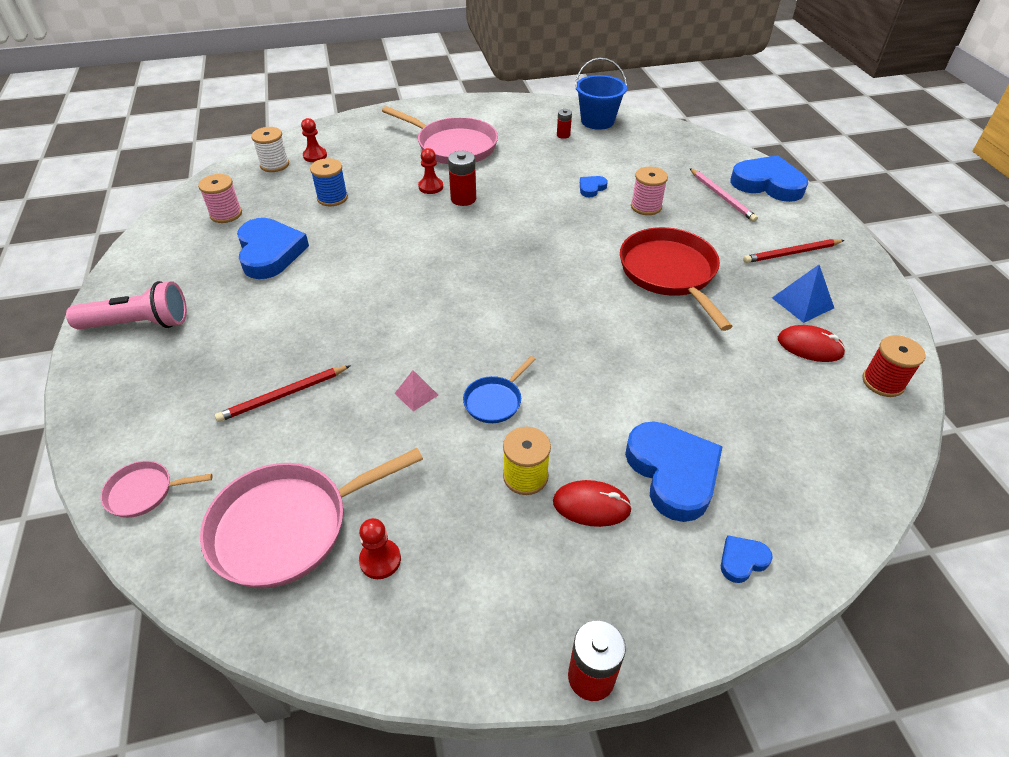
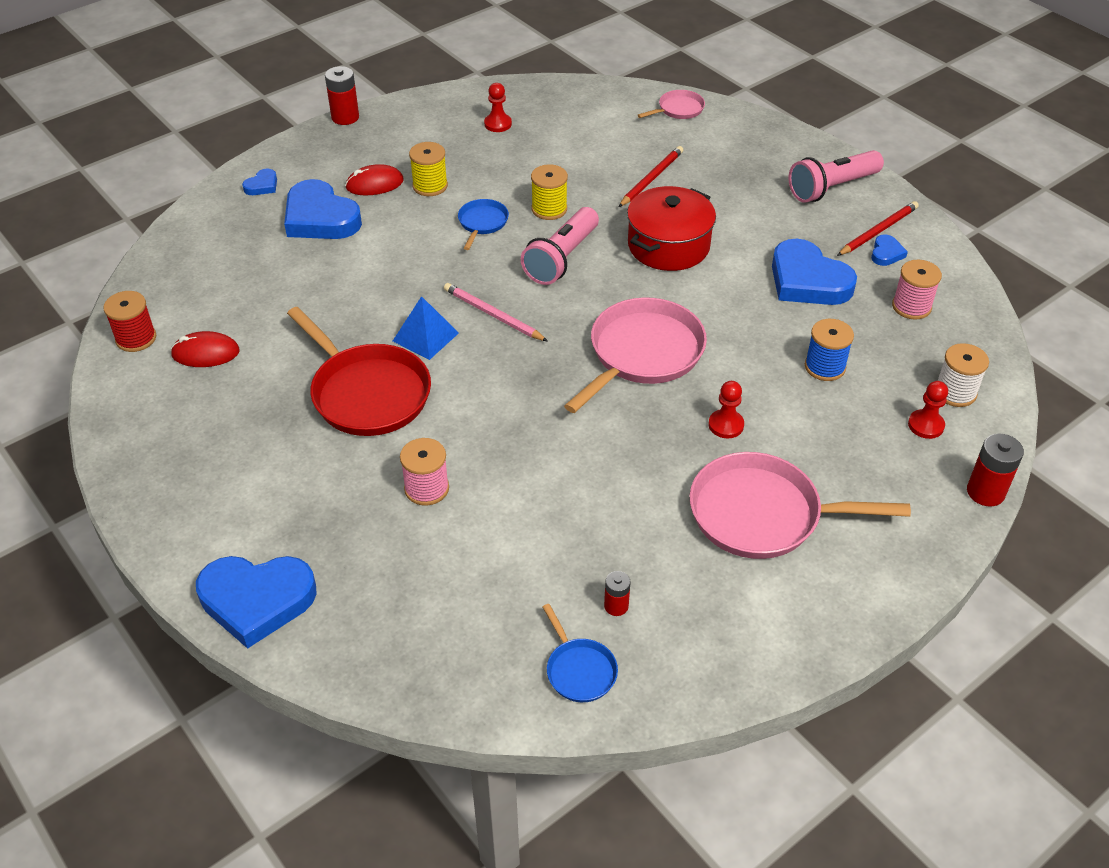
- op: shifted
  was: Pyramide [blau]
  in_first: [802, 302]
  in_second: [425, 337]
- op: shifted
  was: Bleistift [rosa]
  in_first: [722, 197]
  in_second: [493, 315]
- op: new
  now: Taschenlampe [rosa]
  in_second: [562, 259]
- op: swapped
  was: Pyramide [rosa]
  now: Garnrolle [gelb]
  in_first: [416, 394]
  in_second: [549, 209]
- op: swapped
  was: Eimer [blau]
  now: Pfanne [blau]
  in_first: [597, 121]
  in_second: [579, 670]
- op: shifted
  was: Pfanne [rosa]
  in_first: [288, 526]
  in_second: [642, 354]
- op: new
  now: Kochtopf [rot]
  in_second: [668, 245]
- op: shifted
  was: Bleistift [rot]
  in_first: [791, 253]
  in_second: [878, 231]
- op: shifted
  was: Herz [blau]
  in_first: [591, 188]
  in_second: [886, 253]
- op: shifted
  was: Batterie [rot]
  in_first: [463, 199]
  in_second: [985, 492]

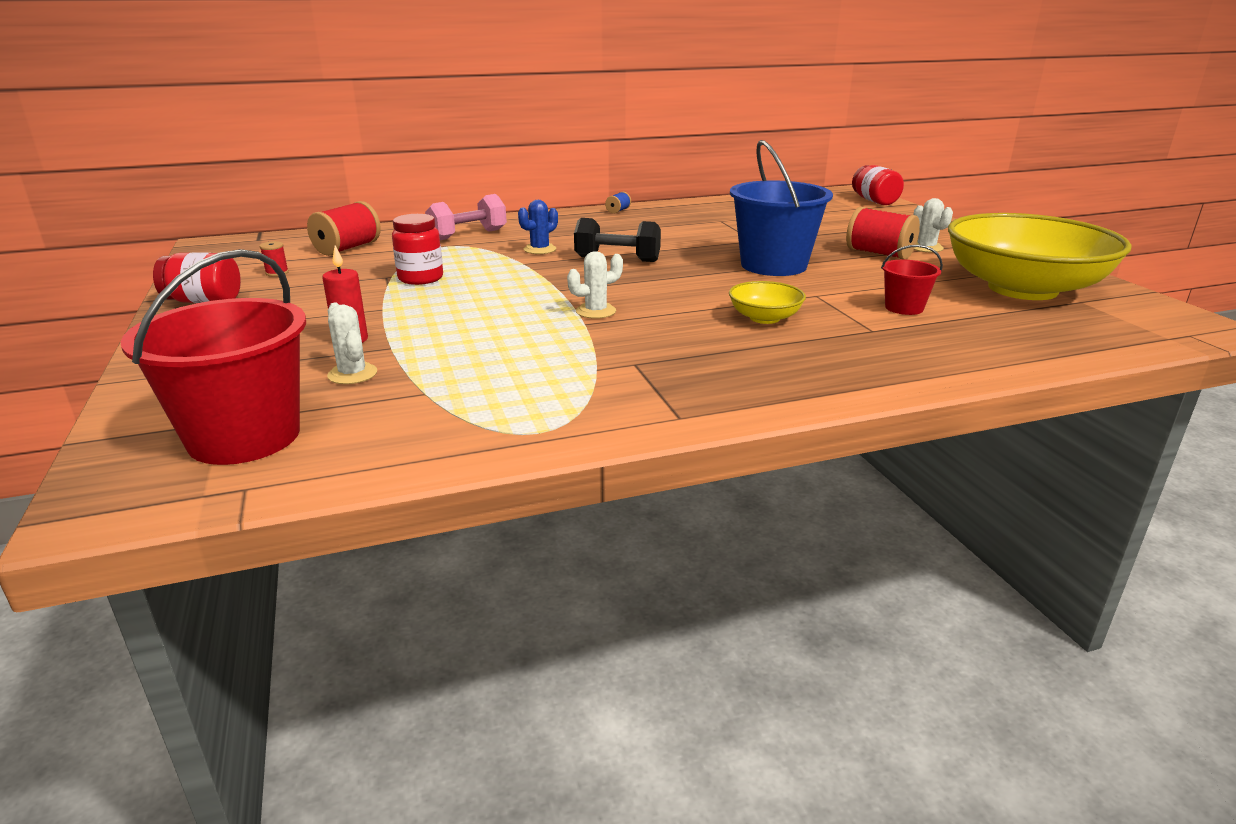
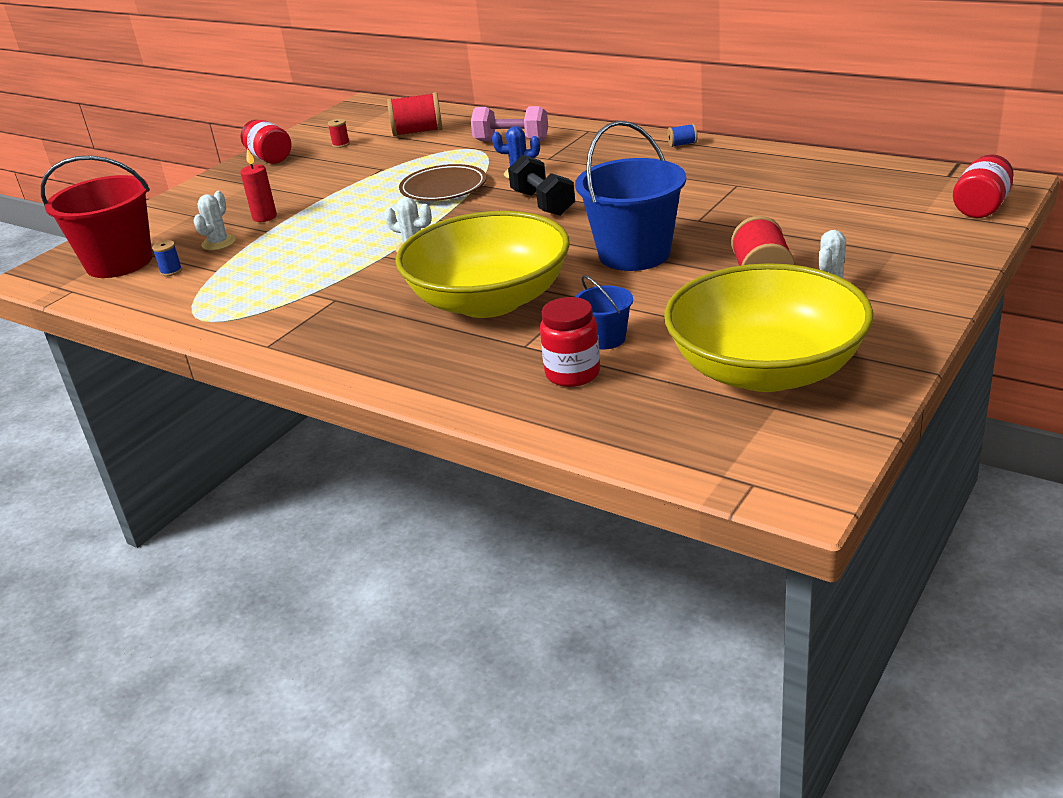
- op: new
  now: Garnrolle [blau]
  in_second: [171, 271]
- op: scaled
  was: Schüssel [gelb]
  in_first: [764, 318]
  in_second: [489, 301]
  ratio: 2.35
- op: new
  now: Teller [braun]
  in_second: [443, 188]
- op: shifted
  was: Einmachglas [rot]
  in_first: [420, 278]
  in_second: [572, 374]
- op: repainted
  was: Eimer [rot]
  now: Eimer [blau]
  in_first: [904, 308]
  in_second: [605, 339]

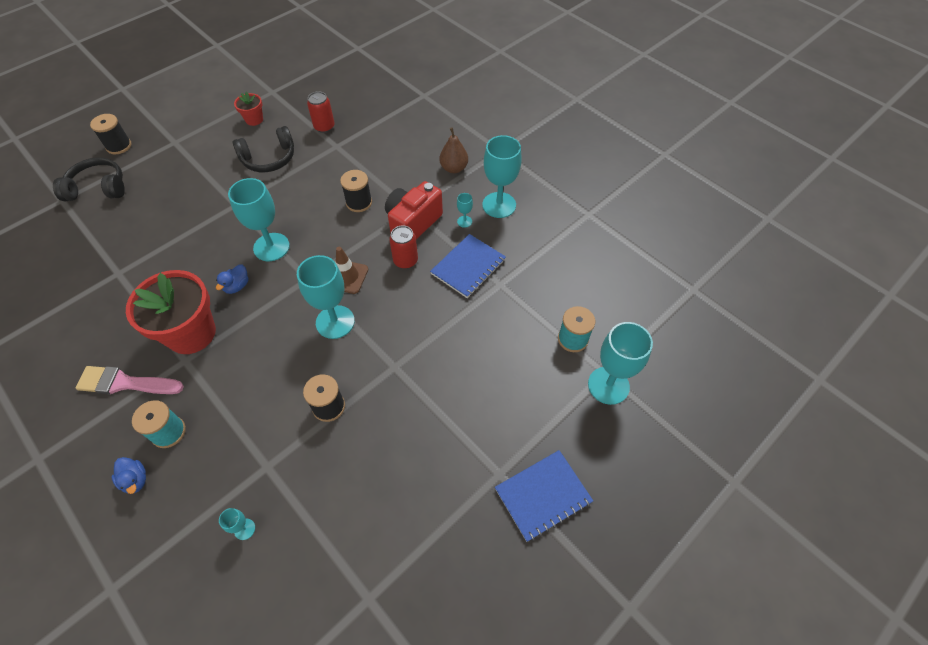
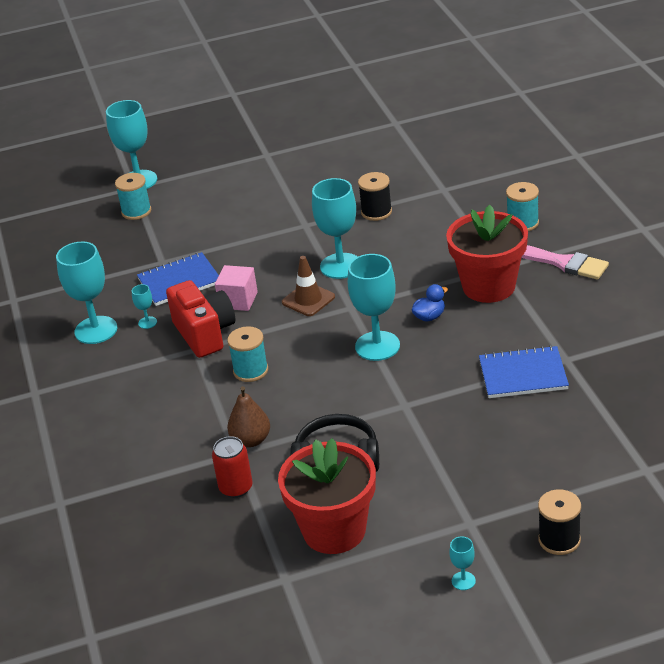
- op: rotated
  was: Kamera [rot]
  in_first: [413, 223]
  in_second: [204, 334]
  clockwise: -90
- op: swapped
  was: Dose [rot]
  now: Kubus [rosa]
  in_first: [405, 261]
  in_second: [238, 300]
- op: repainted
  was: Garnrolle [schwarz]
  now: Garnrolle [türkis]
  in_first: [359, 202]
  in_second: [250, 371]
- op: shifted
  was: Birne [braun]
  in_first: [454, 168]
  in_second: [251, 440]
- op: scaled
  was: Blumentopf [rot]
  in_first: [254, 119]
  in_second: [334, 530]
  ratio: 2.12
- op: shifted
  was: Kelch [türkis]
  in_first: [244, 529]
  in_second: [463, 581]
- op: shifted
  was: Notizbuch [blau]
  in_first: [543, 495]
  in_second: [523, 375]
- op: gone
  was: Kopfhörer [schwarz]
  in_first: [98, 188]
- op: gone
  was: Ente [blau]
  in_first: [135, 480]

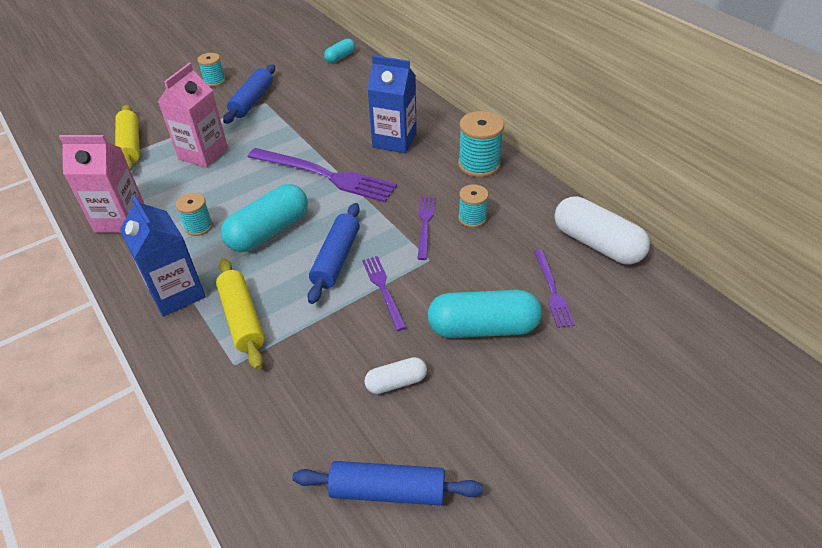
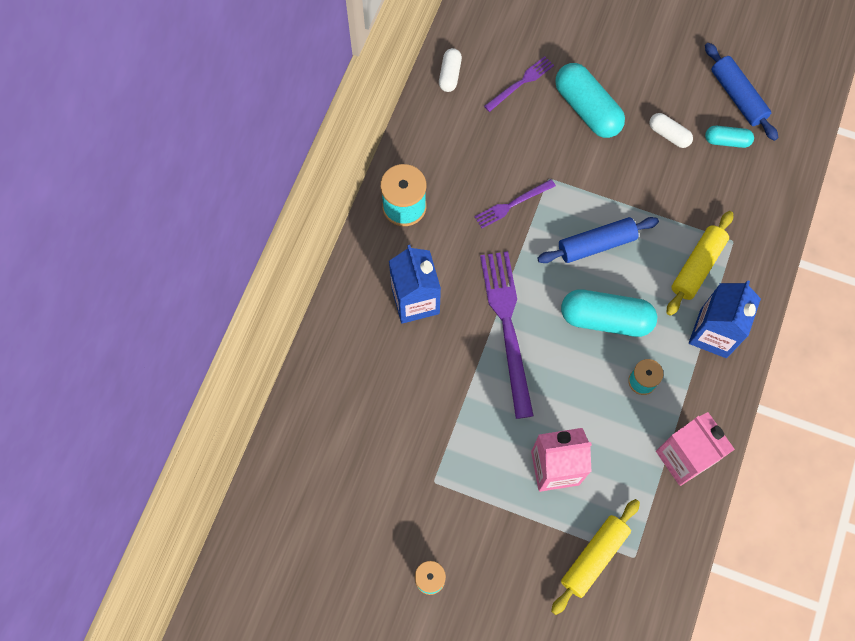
- op: scaled
  was: Kapsel [weiß]
  in_first: [597, 244]
  in_second: [449, 75]
  ratio: 0.53
- op: shifted
  was: Kapsel [türkis]
  in_first: [340, 57]
  in_second: [727, 141]
- op: gone
  was: Nudelholz [blau]
  in_first: [252, 101]
- op: gone
  was: Gabel [lila]
  in_first: [383, 289]
- op: gone
  was: Garnrolle [türkis]
  in_first: [472, 218]

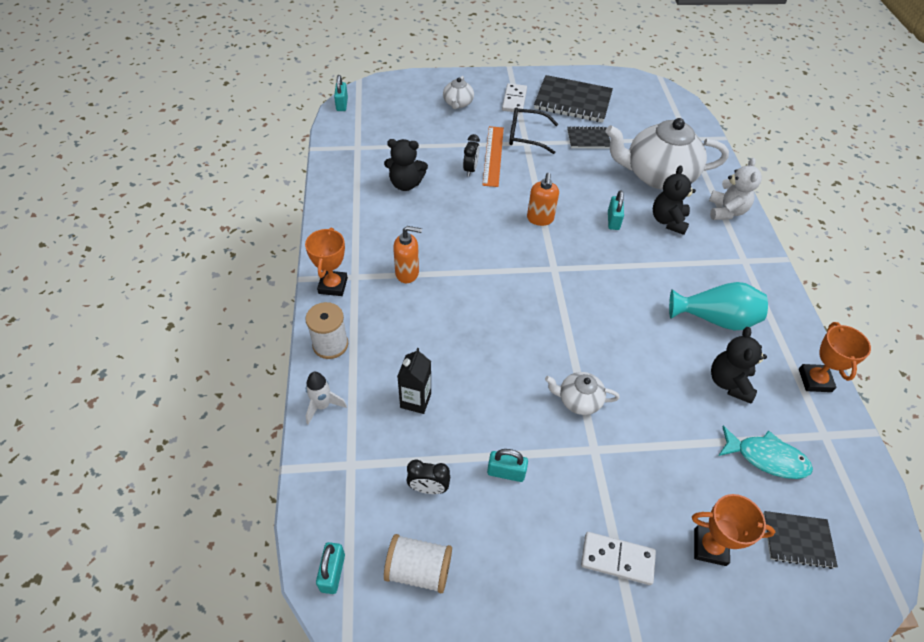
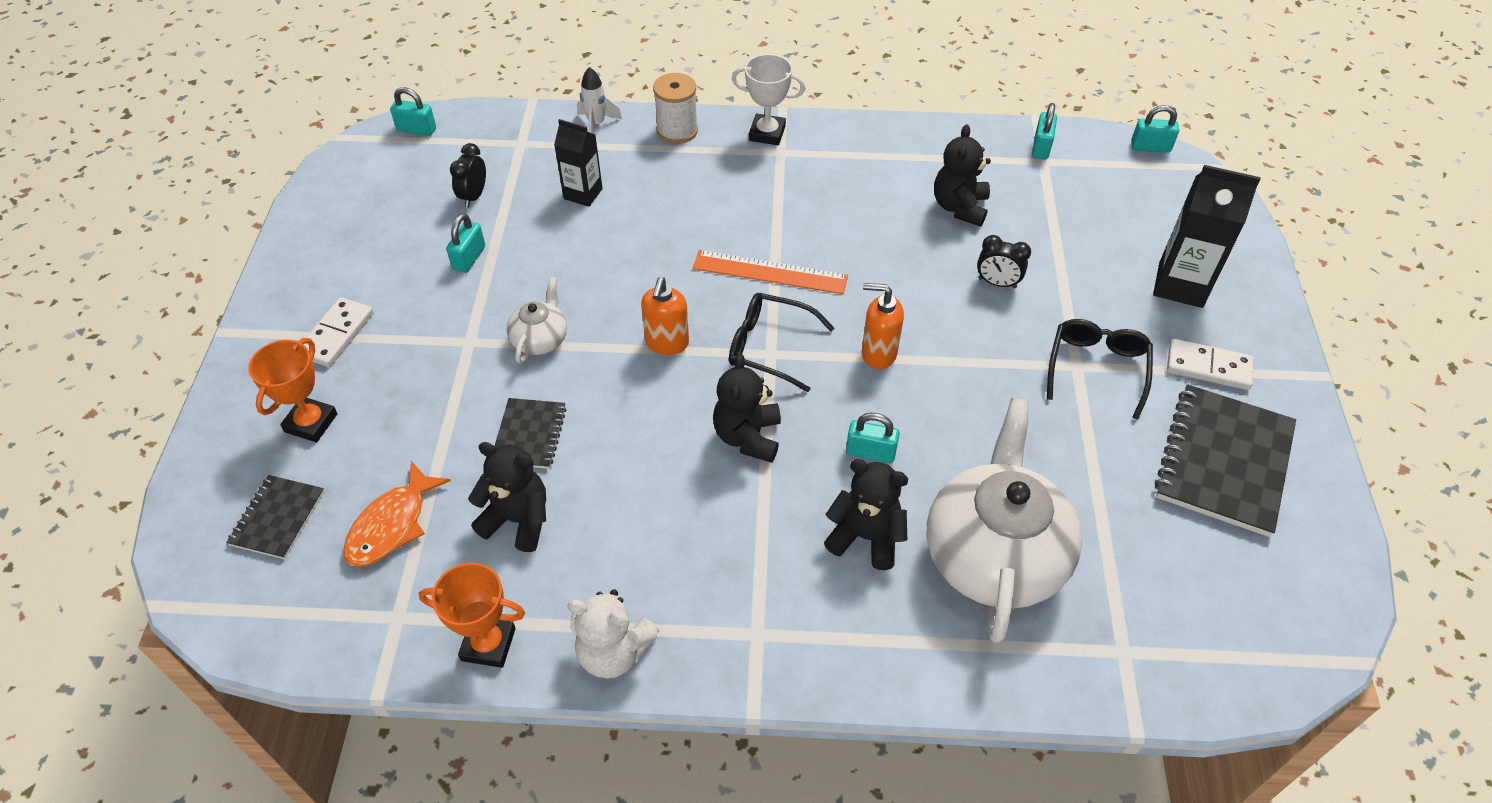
- op: repainted
  was: Fisch [türkis]
  now: Fisch [orange]
  in_first: [766, 458]
  in_second: [392, 525]
- op: shifted
  was: Notizbuch [schwarz]
  in_first: [588, 139]
  in_second: [529, 435]
- op: shifted
  was: Teddybär [weiß]
  in_first: [726, 211]
  in_second: [613, 652]
- op: shifted
  was: Seifenspender [orange]
  in_first: [407, 273]
  in_second: [667, 343]
- op: shifted
  was: Lineal [orange]
  in_first: [493, 155]
  in_second: [770, 272]
- op: new
  now: Teddybär [schwarz]
  in_second: [748, 437]
- op: new
  now: Brille [schwarz]
  in_second: [770, 347]
- op: repainted
  was: Pokal [orange]
  now: Pokal [weiß]
  in_first: [333, 285]
  in_second: [767, 133]
- op: new
  now: Vorhängeschloss [türkis]
  in_second: [1041, 147]
- op: swapped
  was: Teekanne [weiß]
  now: Getränkekarton [schwarz]
  in_first: [458, 103]
  in_second: [1180, 285]
- op: gone
  was: Garnrolle [weiß]
  in_first: [418, 569]
- op: gone
  was: Vase [türkis]
  in_first: [715, 319]

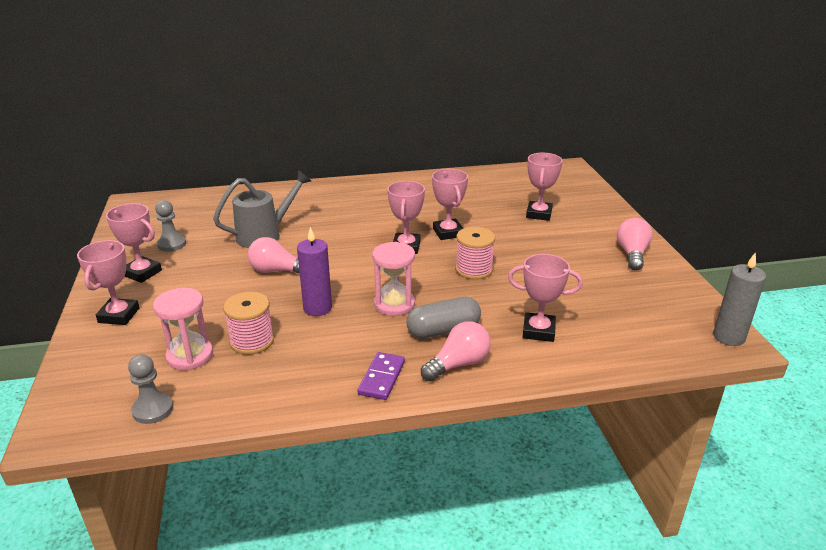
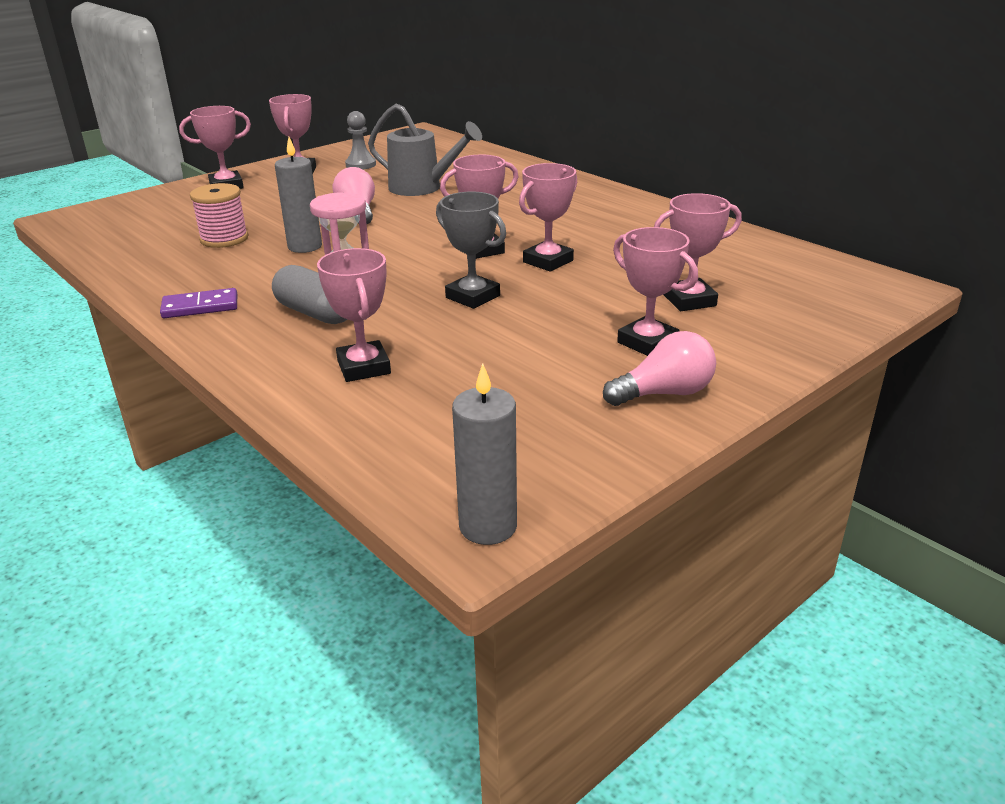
- op: repainted
  was: Kerze [lila]
  now: Kerze [grau]
  in_first: [317, 308]
  in_second: [305, 246]
- op: swapped
  was: Garnrolle [rosa]
  now: Pokal [grau]
  in_first: [474, 269]
  in_second: [472, 297]
- op: new
  now: Pokal [rosa]
  in_second: [647, 342]
- op: gone
  was: Bauer [grau]
  in_first: [153, 409]
- op: gone
  was: Sanduhr [rosa]
  in_first: [190, 356]
- op: gone
  was: Glühbirne [rosa]
  in_first: [458, 364]

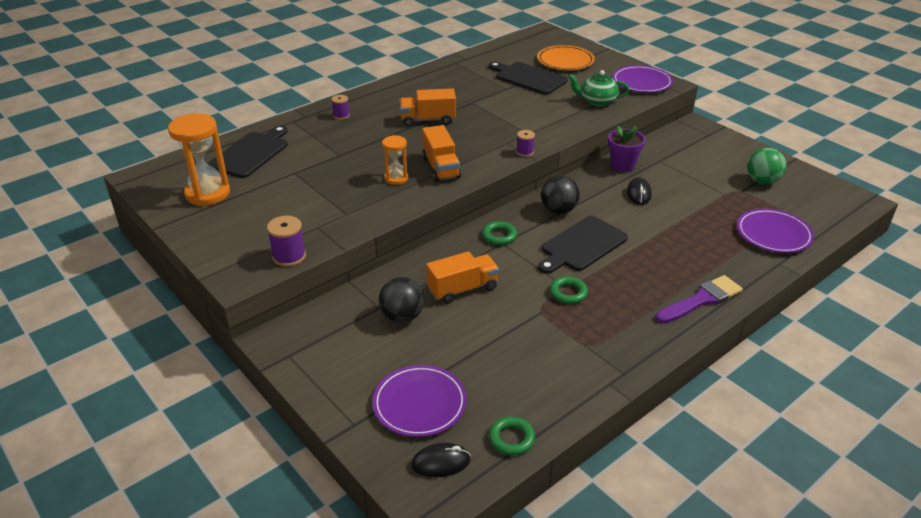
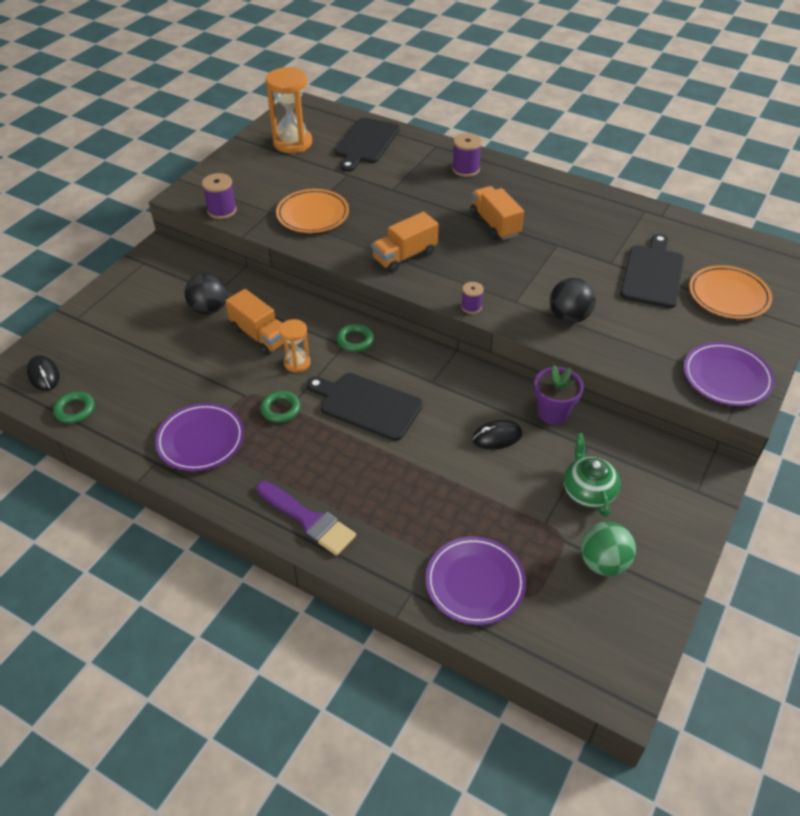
- op: shifted
  was: Teller [lila]
  in_first: [419, 403]
  in_second: [201, 440]
- op: new
  now: Teller [orange]
  in_second: [313, 214]
- op: shifted
  was: Sanduhr [orange]
  in_first: [396, 178]
  in_second: [297, 363]
- op: rotated
  was: Schneidebrett [schwarz]
  in_first: [251, 153]
  in_second: [366, 143]
  clockwise: 105
- op: scaled
  was: Garnrolle [lila]
  in_first: [341, 115]
  in_second: [465, 169]
  ratio: 1.57
- op: shifted
  was: Ball [schwarz]
  in_first: [558, 210]
  in_second: [569, 317]
- op: shifted
  was: Teekanne [grün]
  in_first: [597, 101]
  in_second: [588, 491]

